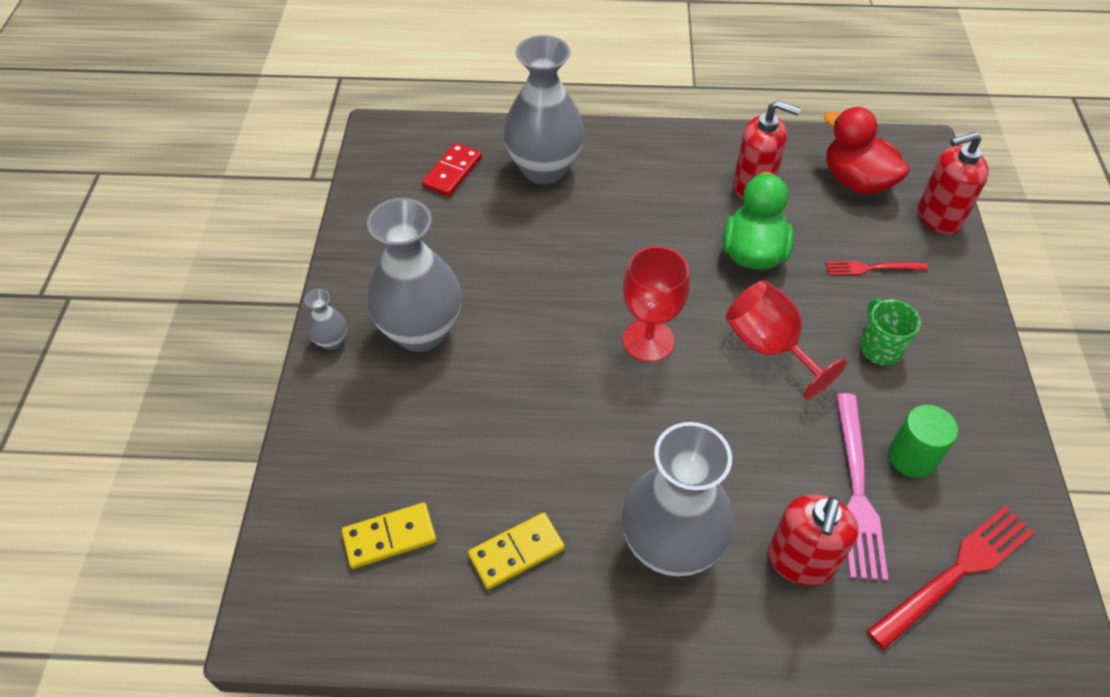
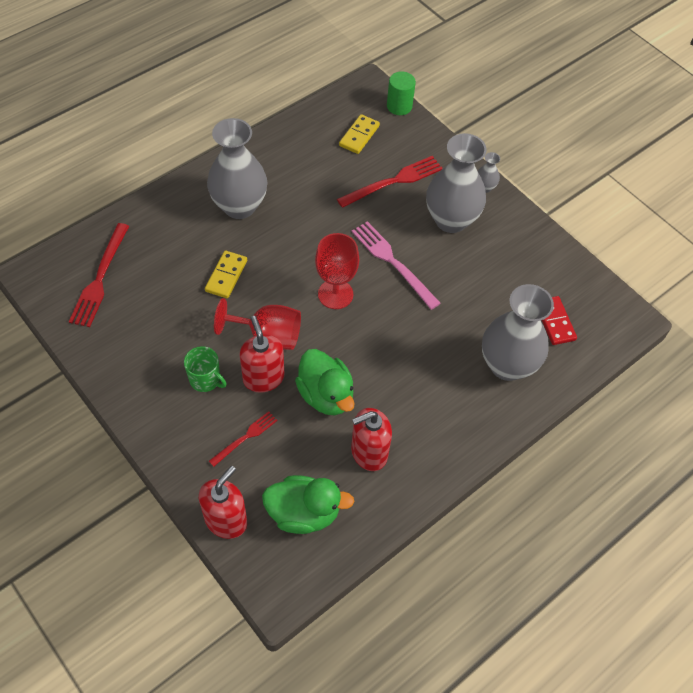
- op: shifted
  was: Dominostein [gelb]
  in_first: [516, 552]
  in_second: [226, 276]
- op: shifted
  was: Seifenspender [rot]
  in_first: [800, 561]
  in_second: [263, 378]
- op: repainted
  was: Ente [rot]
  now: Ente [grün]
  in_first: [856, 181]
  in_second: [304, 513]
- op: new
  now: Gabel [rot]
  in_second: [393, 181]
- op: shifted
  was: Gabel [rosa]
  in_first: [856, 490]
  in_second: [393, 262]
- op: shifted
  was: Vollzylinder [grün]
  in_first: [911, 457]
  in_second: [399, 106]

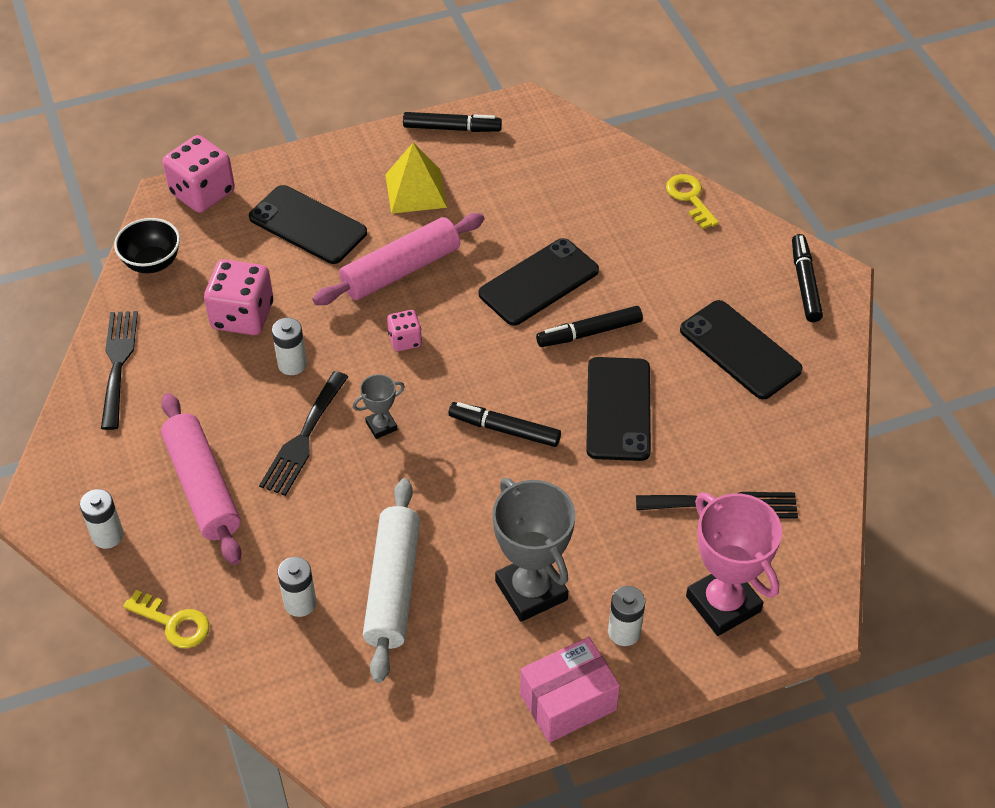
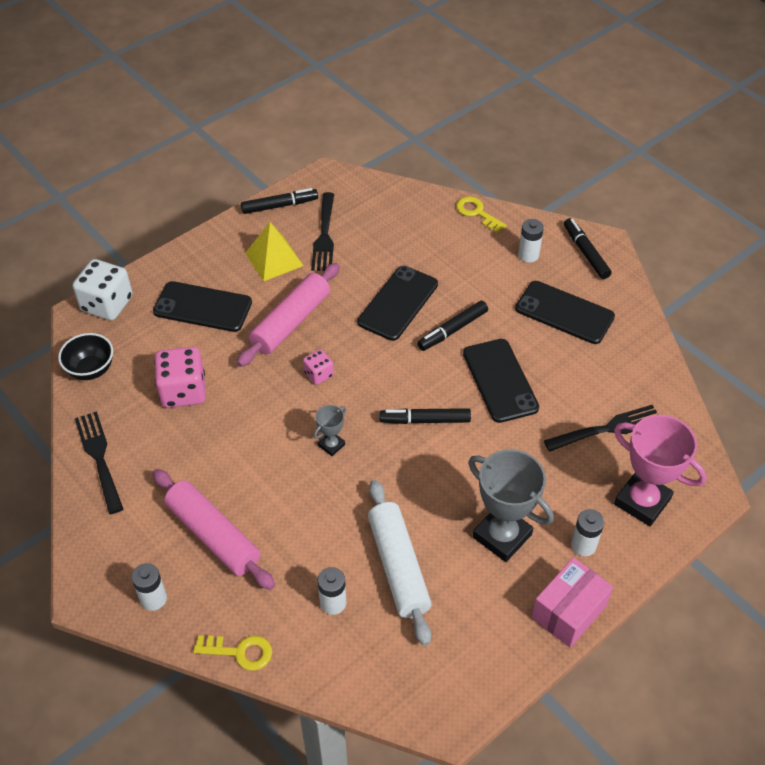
- op: repainted
  was: Spielwürfel [rosa]
  now: Spielwürfel [weiß]
  in_first: [202, 193]
  in_second: [107, 304]
- op: shifted
  was: Gabel [schwarz]
  in_first: [304, 438]
  in_second: [324, 236]
- op: shifted
  was: Batterie [weiß]
  in_first: [292, 364]
  in_second: [528, 255]

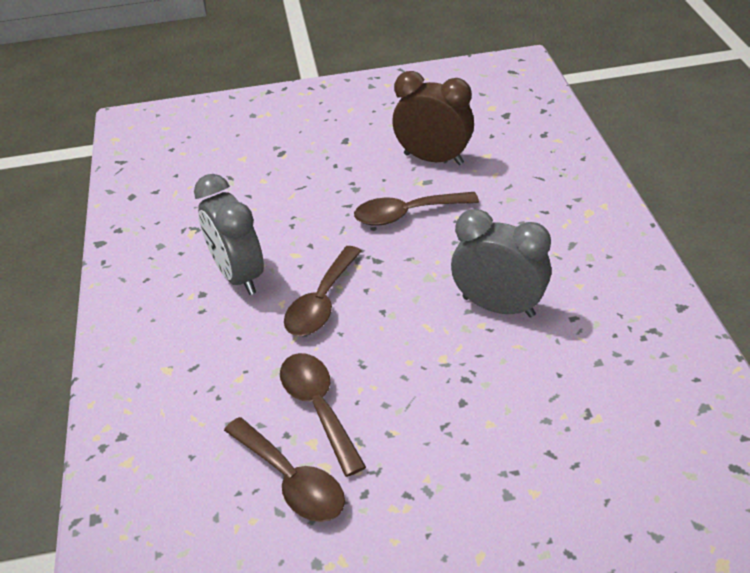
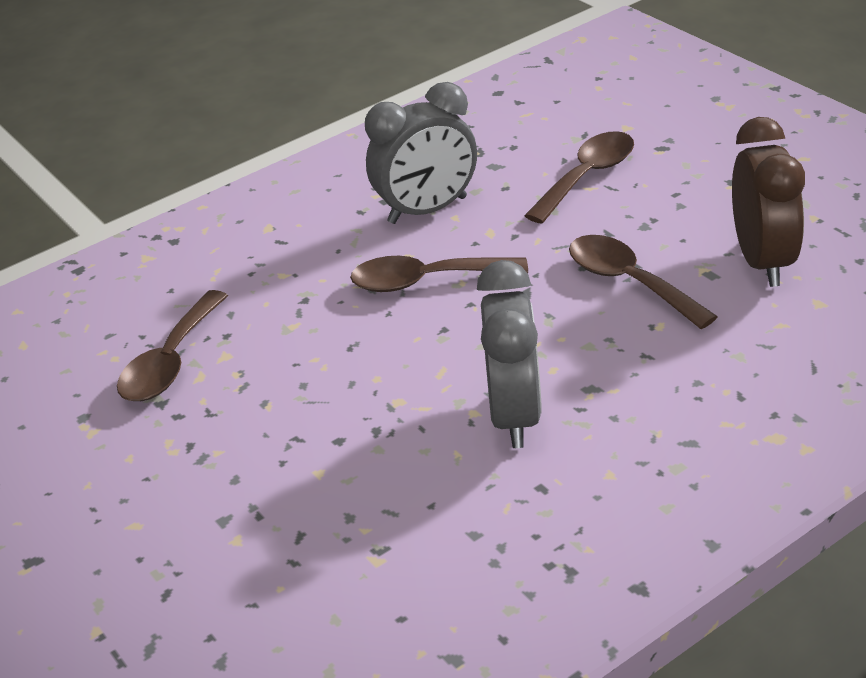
- op: rotated
  was: Wecker [grau]
  in_first: [238, 275]
  in_second: [427, 210]
  clockwise: -150
- op: shifted
  was: Löffel [braun]
  in_first: [318, 407]
  in_second: [587, 177]

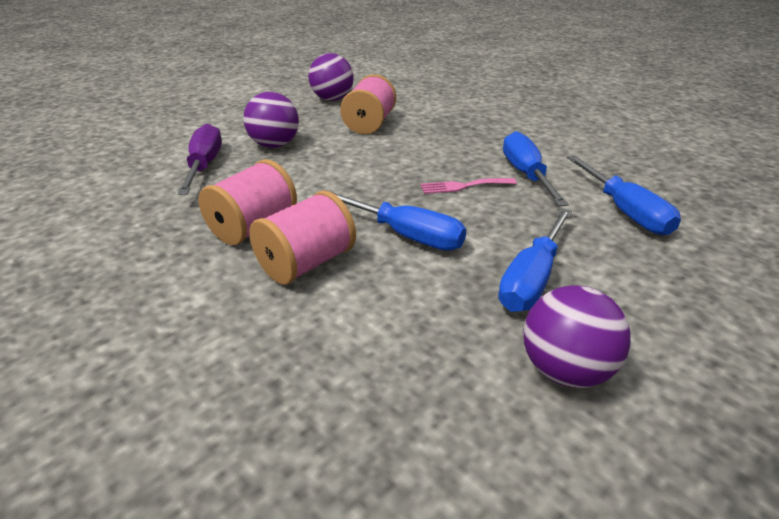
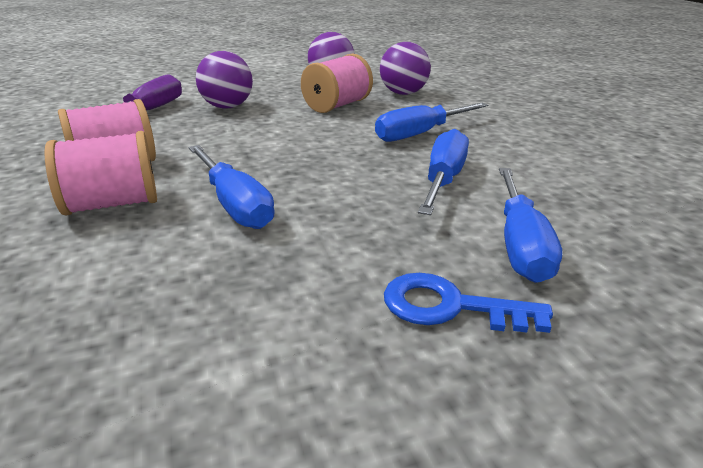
- op: shifted
  was: Schraubenzieher [blau]
  in_first: [532, 278]
  in_second: [421, 134]
- op: shifted
  was: Ball [lila]
  in_first: [565, 370]
  in_second: [403, 93]
- op: new
  now: Schlüssel [blau]
  in_second: [450, 306]
- op: gone
  was: Gabel [rosa]
  in_first: [463, 186]

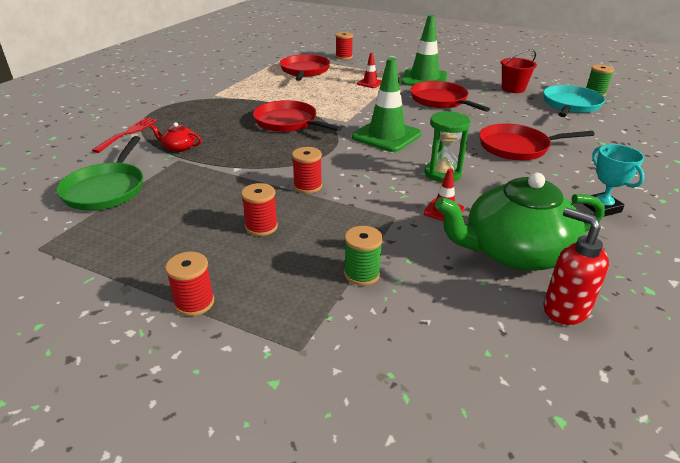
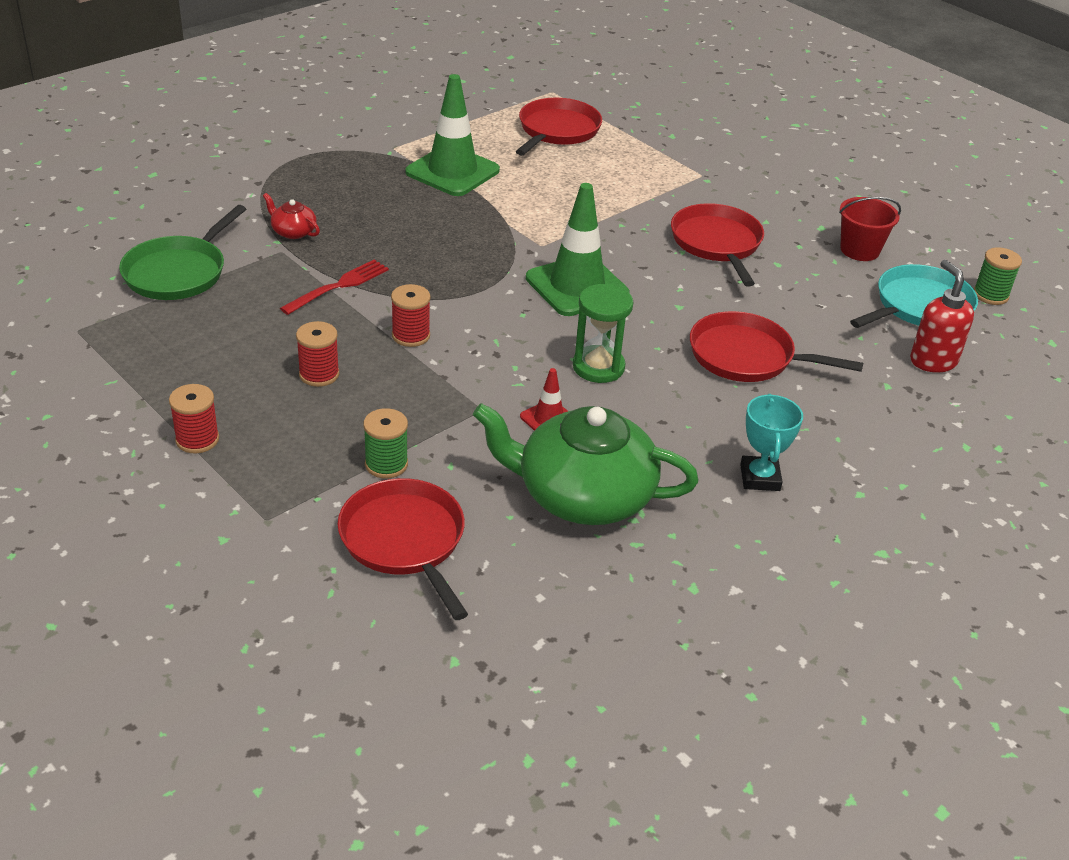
- op: shifted
  was: Gabel [rot]
  in_first: [128, 133]
  in_second: [338, 286]
- op: shifted
  was: Pfanne [rot]
  in_first: [288, 122]
  in_second: [405, 540]
- op: shifted
  was: Leitkegel [grün]
  in_first: [424, 79]
  in_second: [452, 171]
- op: shifted
  was: Seifenspender [rot]
  in_first: [564, 309]
  in_second: [932, 361]
- op: gone
  was: Garnrolle [rot]
  in_first: [344, 57]
- op: gone
  was: Leitkegel [rot]
  in_first: [370, 83]

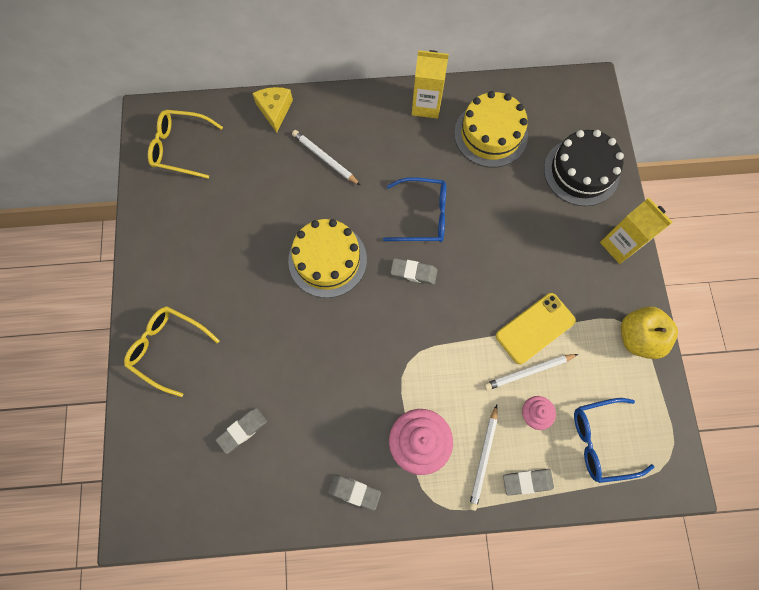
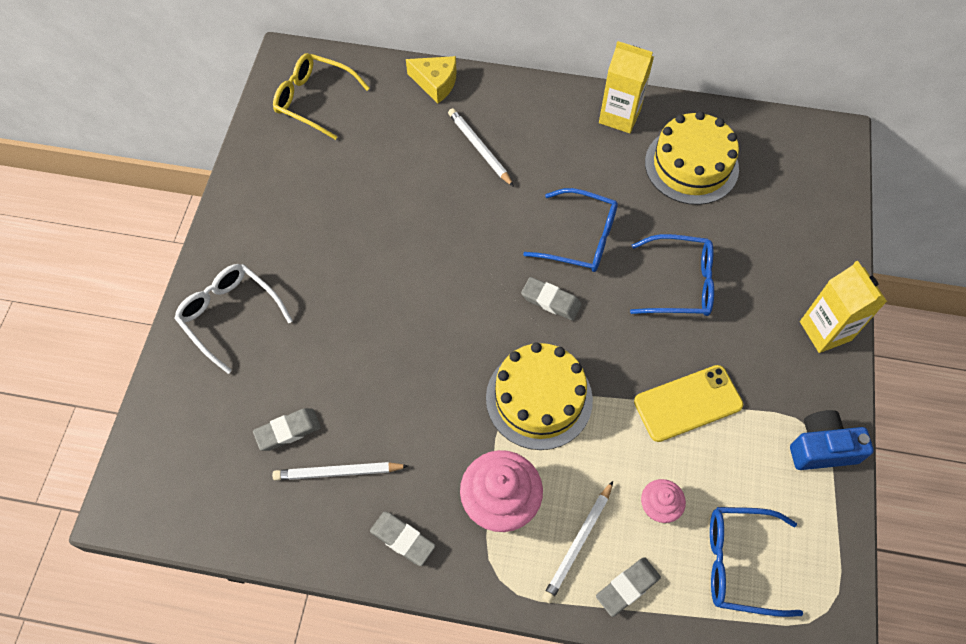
- op: repainted
  was: Brille [gelb]
  now: Brille [weiß]
  in_first: [167, 348]
  in_second: [229, 315]
- op: shifted
  was: Bleistift [weiß]
  in_first: [528, 371]
  in_second: [338, 472]
- op: rotated
  was: Käse [gelb]
  in_first: [275, 110]
  in_second: [436, 83]
  clockwise: 105
- op: shifted
  was: Kuchen [gelb]
  in_first: [327, 260]
  in_second: [539, 398]
- op: rotated
  was: Radiergummi [grau]
  in_first: [527, 481]
  in_second: [627, 587]
  clockwise: -45
- op: new
  now: Brille [blau]
  in_second: [681, 283]
- op: swapped
  was: Apfel [gelb]
  now: Kamera [blau]
  in_first: [638, 337]
  in_second: [821, 448]
- op: gone
  was: Kuchen [schwarz]
  in_first: [581, 172]

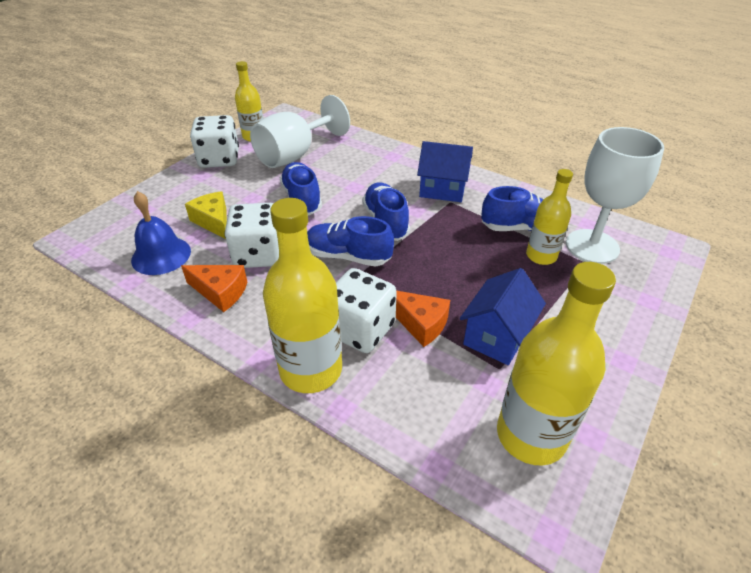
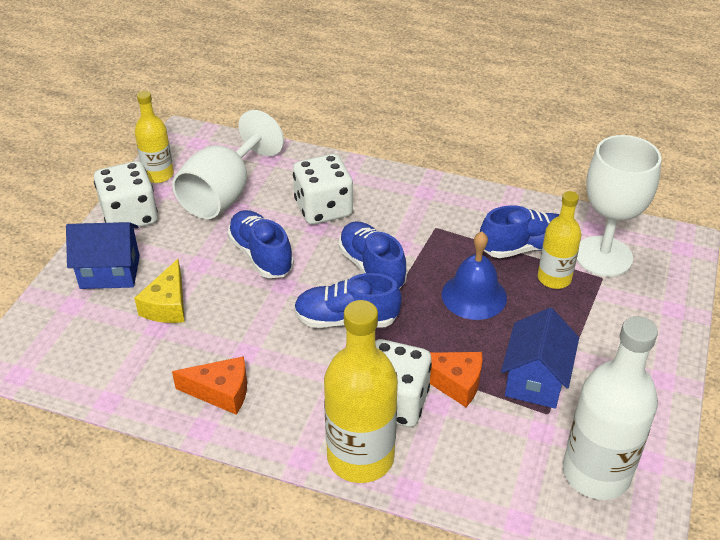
- op: shifted
  was: Haus [blau]
  in_first: [442, 190]
  in_second: [110, 272]
- op: rotated
  was: Käse [gelb]
  in_first: [213, 221]
  in_second: [167, 305]
  clockwise: -120
- op: shifted
  was: Spielwürfel [weiß]
  in_first: [259, 254]
  in_second: [323, 209]
- op: shifted
  was: Glocke [blau]
  in_first: [161, 255]
  in_second: [474, 296]
- op: repainted
  was: Flasche [gelb]
  now: Flasche [weiß]
  in_first: [531, 435]
  in_second: [596, 473]

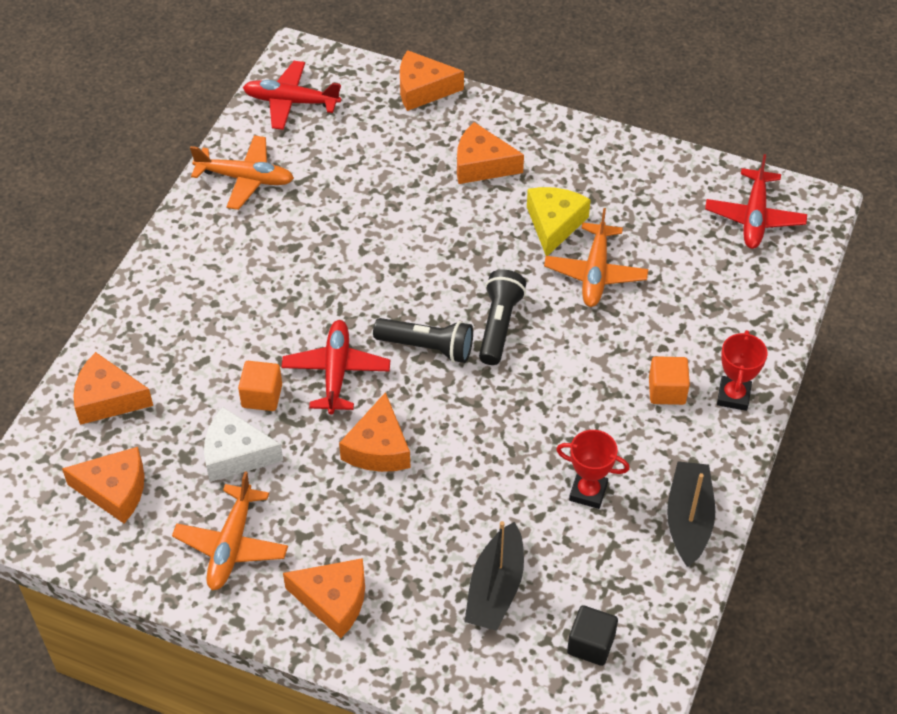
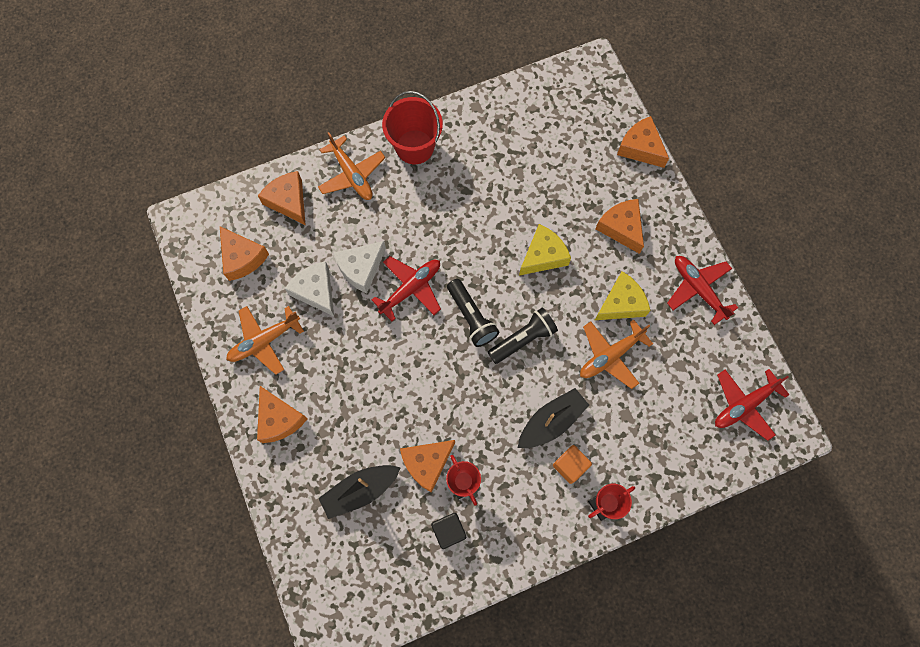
- op: shifted
  was: Flugzeug [orange]
  in_first: [246, 178]
  in_second: [352, 174]
- op: swapped
  was: Kubus [orange]
  now: Käse [weiß]
  in_first: [262, 396]
  in_second: [361, 268]
- op: new
  now: Eimer [rot]
  in_second: [415, 147]
- op: shifted
  was: Käse [orange]
  in_first: [378, 448]
  in_second: [427, 463]
- op: shifted
  was: Kubus [schwarz]
  in_first: [591, 644]
  in_second: [449, 531]
- op: shifted
  was: Boot [schwarz]
  in_first: [688, 519]
  in_second: [551, 421]
- op: new
  now: Käse [gelb]
  in_second: [543, 256]
- op: shifted
  was: Flugzeug [rot]
  in_first: [291, 102]
  in_second: [698, 289]

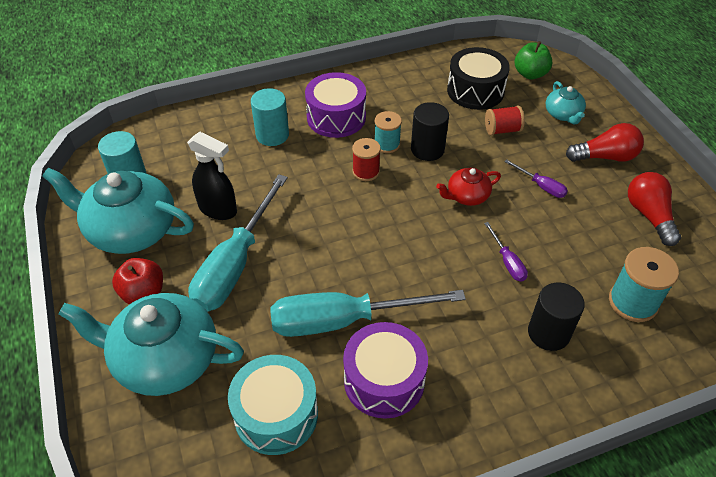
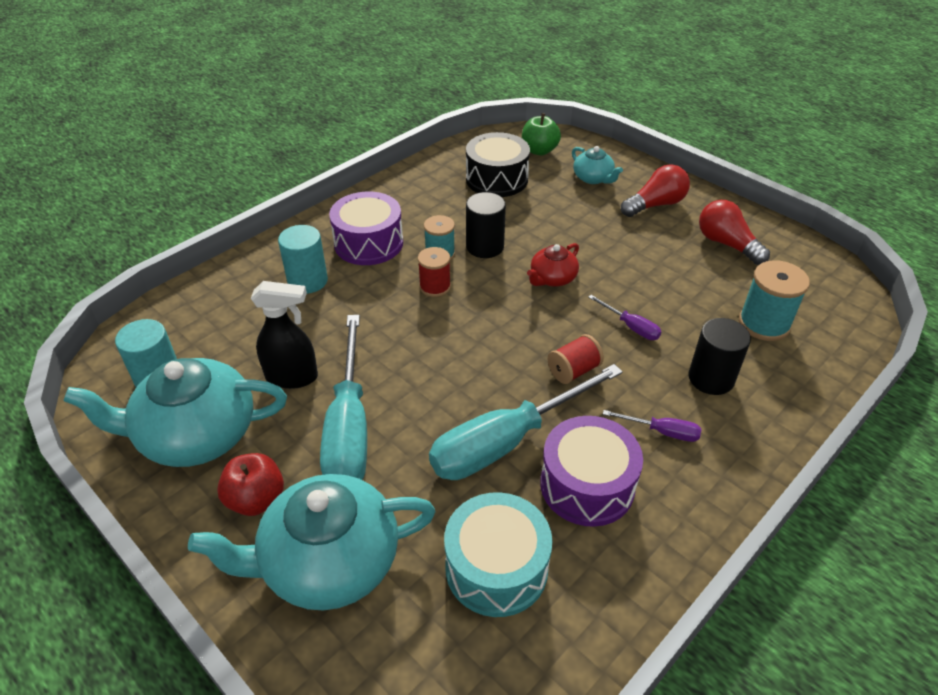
- op: shifted
  was: Garnrolle [rot]
  in_first: [502, 130]
  in_second: [573, 371]
- op: shifted
  was: Schraubenzieher [lila]
  in_first: [541, 186]
  in_second: [662, 432]

